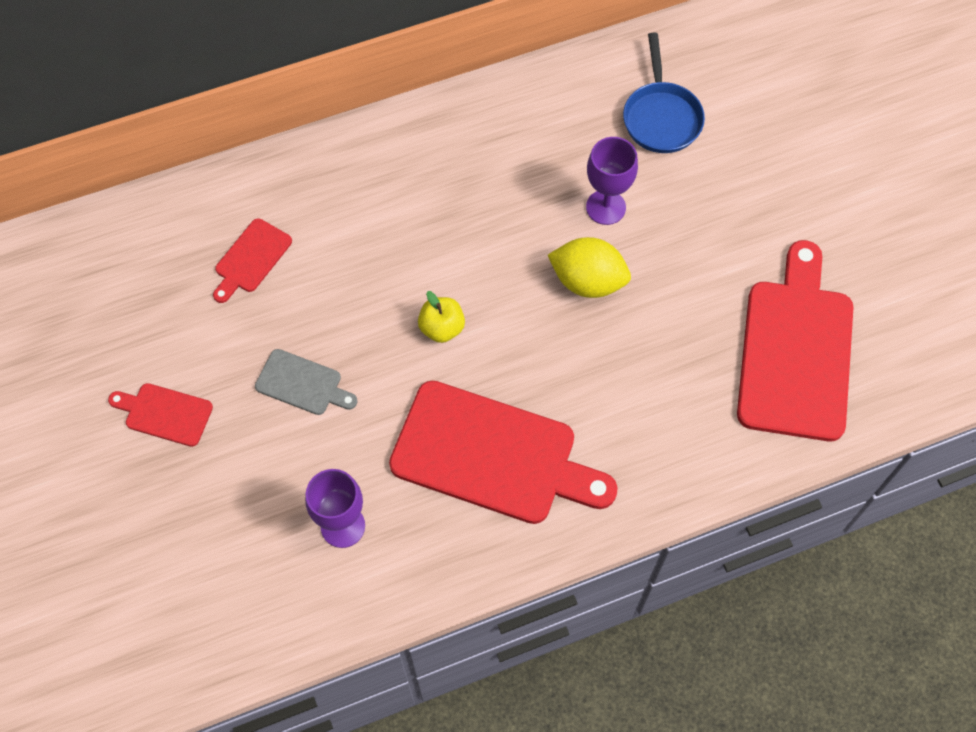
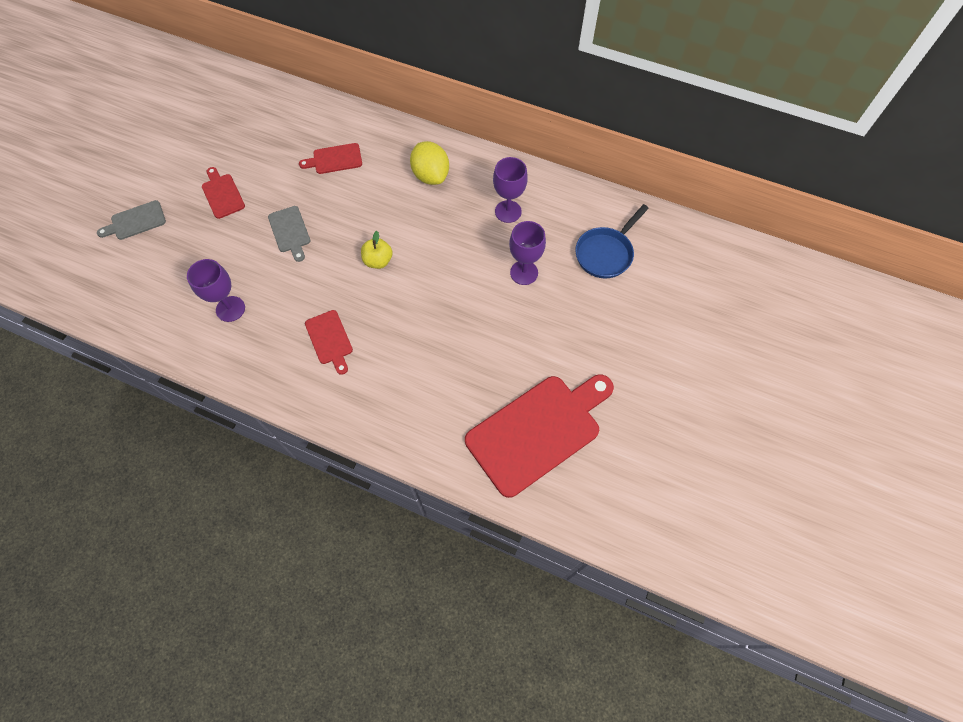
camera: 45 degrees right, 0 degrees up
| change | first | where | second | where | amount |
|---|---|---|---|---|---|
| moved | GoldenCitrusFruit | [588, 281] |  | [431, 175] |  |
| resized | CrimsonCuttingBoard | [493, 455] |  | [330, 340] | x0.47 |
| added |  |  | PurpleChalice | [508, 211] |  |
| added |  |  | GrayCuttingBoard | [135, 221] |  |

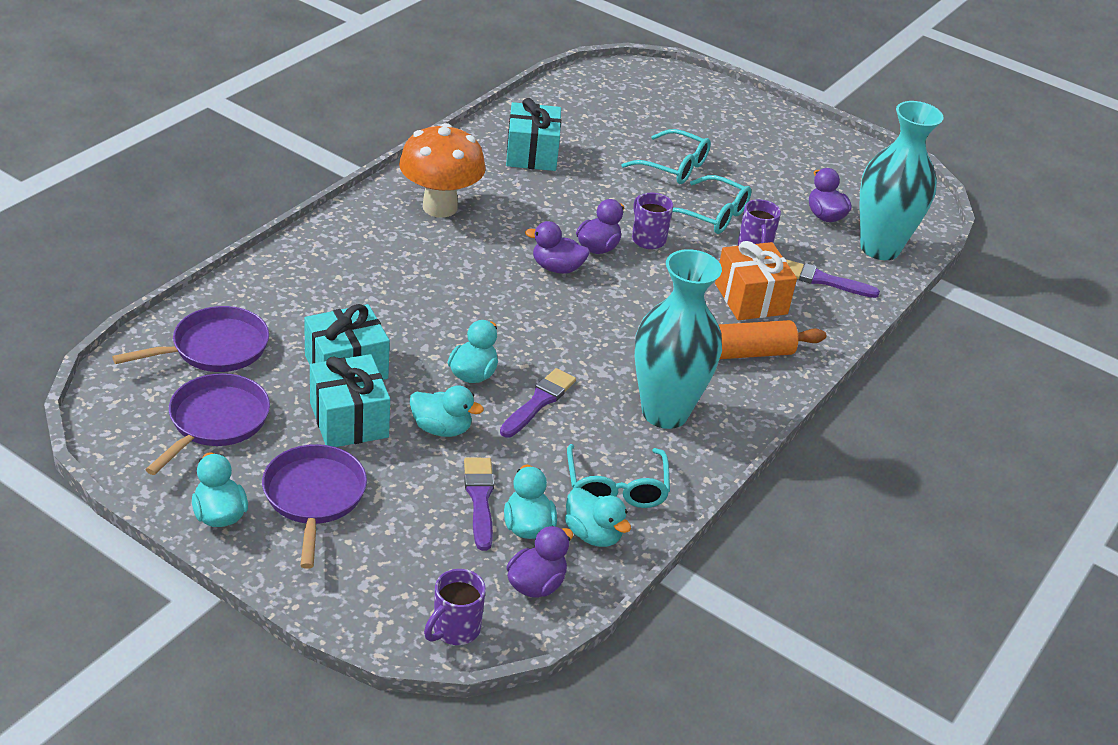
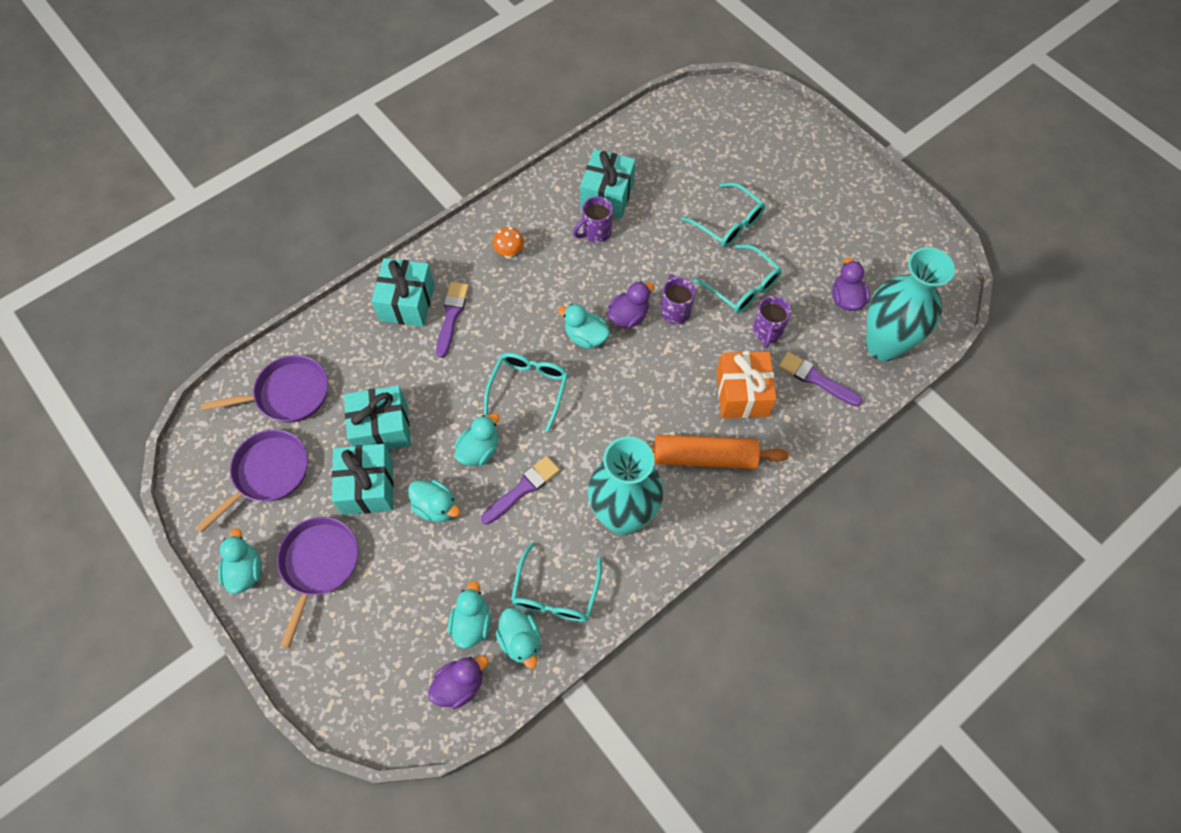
camera: 20 degrees right, 25 degrees up
| change | first | where | second | where | amount |
|---|---|---|---|---|---|
| resized | BrightOrangeMushroom | [440, 207] |  | [509, 253] | x0.44 |
| recoloured | PurpleRubberDuck | [557, 268] | TurquoiseRubberDuck | [585, 336] |  |
| moved | PurplePaintbrush | [480, 499] |  | [451, 316] |  |
| moved | PurpleTeaMug | [455, 630] |  | [595, 232] |  |
| added |  |  | TurquoiseGift | [407, 302] |  |
| added |  |  | TurquoiseSpectacles | [529, 388] |  |

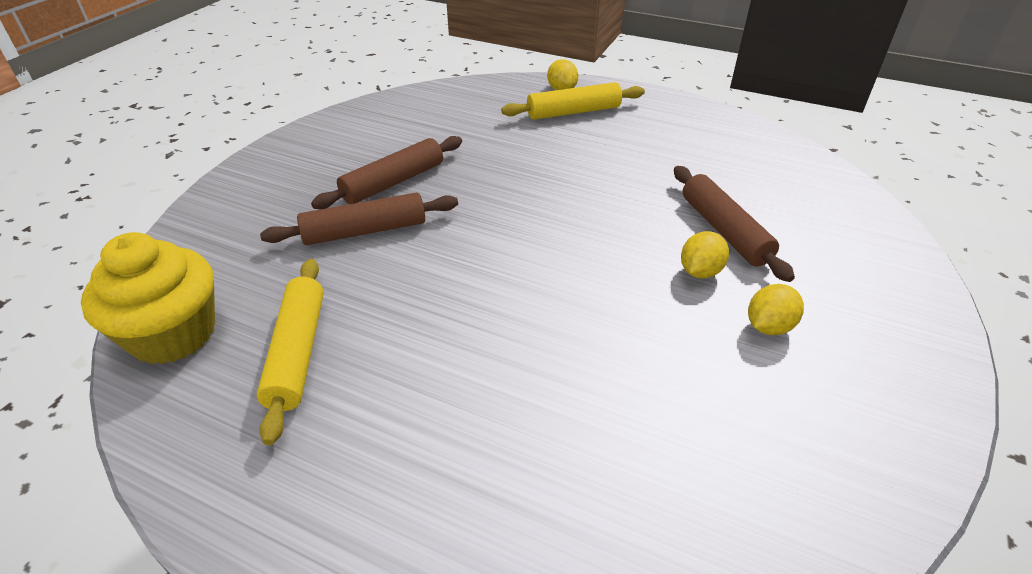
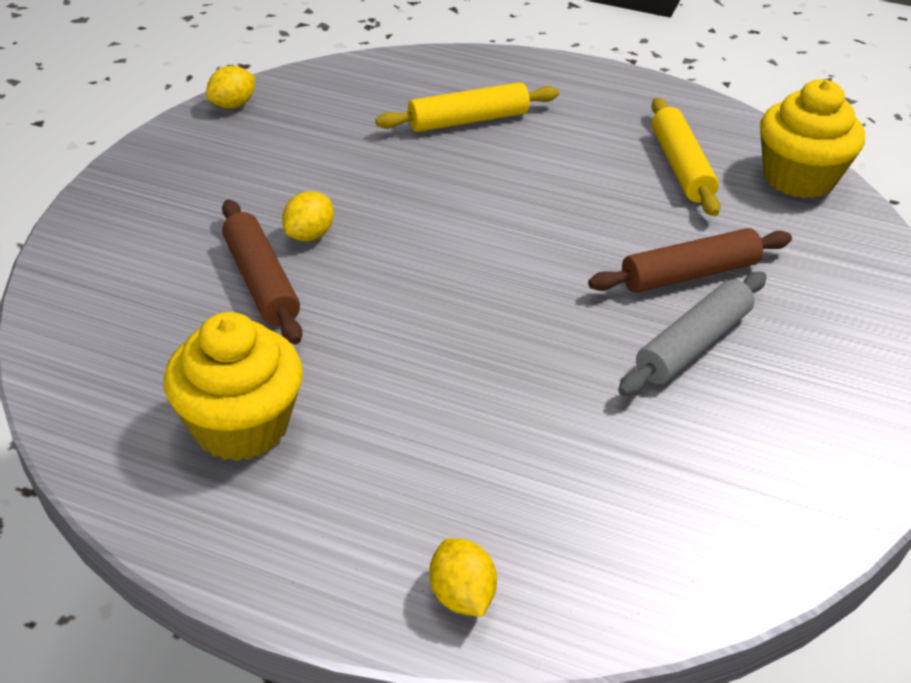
camera: 175 degrees right, 0 degrees up
| change | first | where | second | where | amount |
|---|---|---|---|---|---|
| moved | GoldenRollingPin | [573, 112] |  | [468, 120] |  |
| recoloured | RussetRollingPin | [393, 182] | GrayRollingPin | [692, 344] |  |
| moved | GoldenCitrusFruit | [768, 326] |  | [233, 105] |  |
| added |  |  | GoldenMuffin | [241, 426] |  |

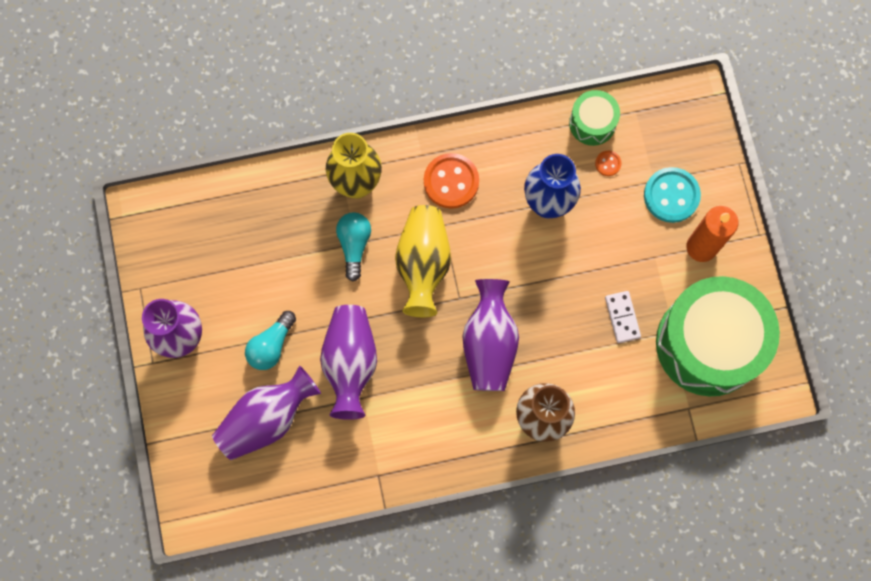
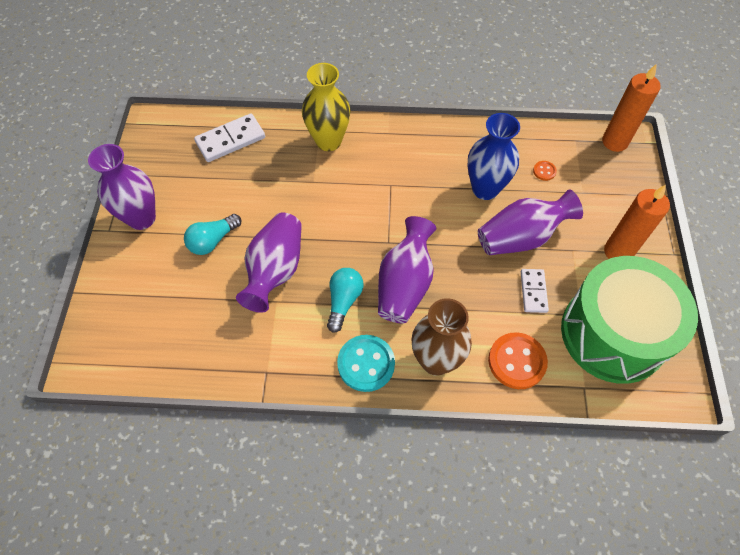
camera: 15 degrees right, 15 degrees down
| change | first | where | second | where | amount |
|---|---|---|---|---|---|
| removed | LeafGreenDrum | [592, 123] |  |  |  |
| moved | BrightOrangeSewingButton | [451, 181] |  | [517, 361] |  |
| moved | TurquoiseSewingButton | [671, 196] |  | [366, 364] |  |
| removed | GoldenTallVase | [423, 264] |  |  |  |
| moved | TurquoiseLightbulb | [354, 245] |  | [344, 301] |  |
| moved | PurpleTallVase | [267, 419] |  | [521, 237] |  |
| added |  |  | BrightOrangeWaxCandle | [614, 142] |  |
| added |  |  | PureWhiteDominoPiece | [230, 140] |  |

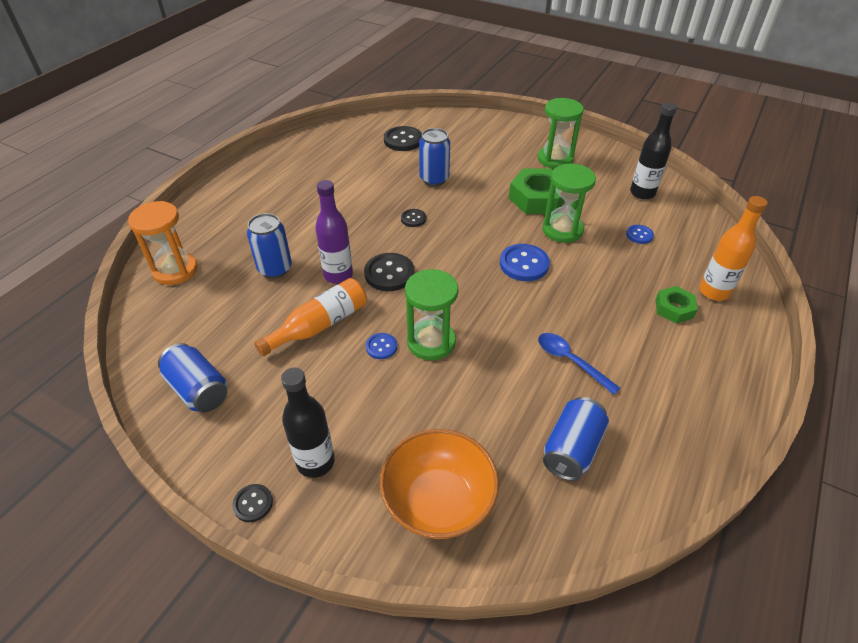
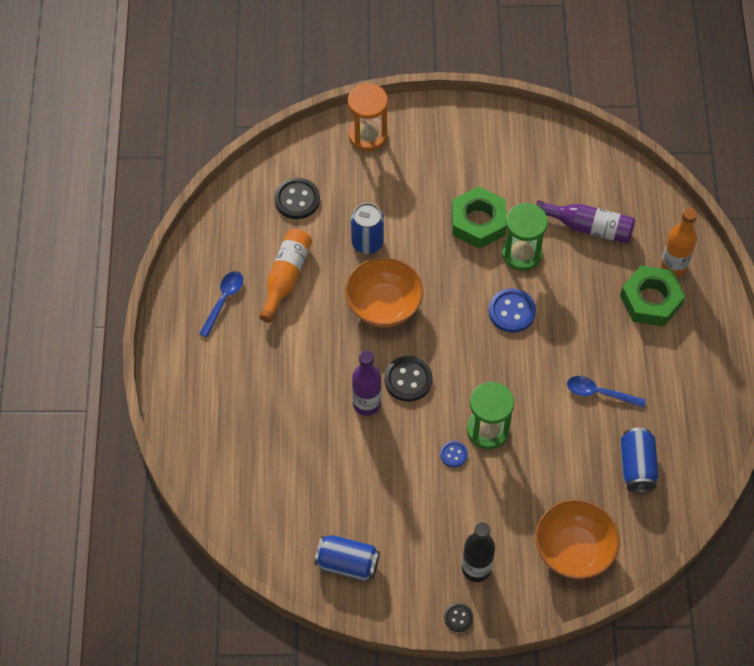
camera: 30 degrees left, 15 degrees up
| change | first | where | second | where | amount |
|---|---|---|---|---|---|
| removed | LeafGreenSandglass | [555, 159] |  |  |  |
| removed | EbonyDrinkBottle | [642, 193] |  |  |  |
| moved | BrightOrangeSandglass | [175, 270] |  | [368, 135] |  |
| replaced | EbonySewingButton | [413, 219] | BrightOrangeDeepDish | [384, 305] |  |
| removed | CobaltCan | [275, 269] |  |  |  |
| replaced | CobaltSewingButton | [639, 235] | PurpleDrinkBottle | [589, 227] |  |
| moved | BrightOrangeDrinkBottle | [319, 325] |  | [286, 277] |  |
| resized | LeafGreenNut | [674, 308] |  | [651, 300] | x1.74 |
| added |  |  | CobaltSpoon | [224, 300] |  |

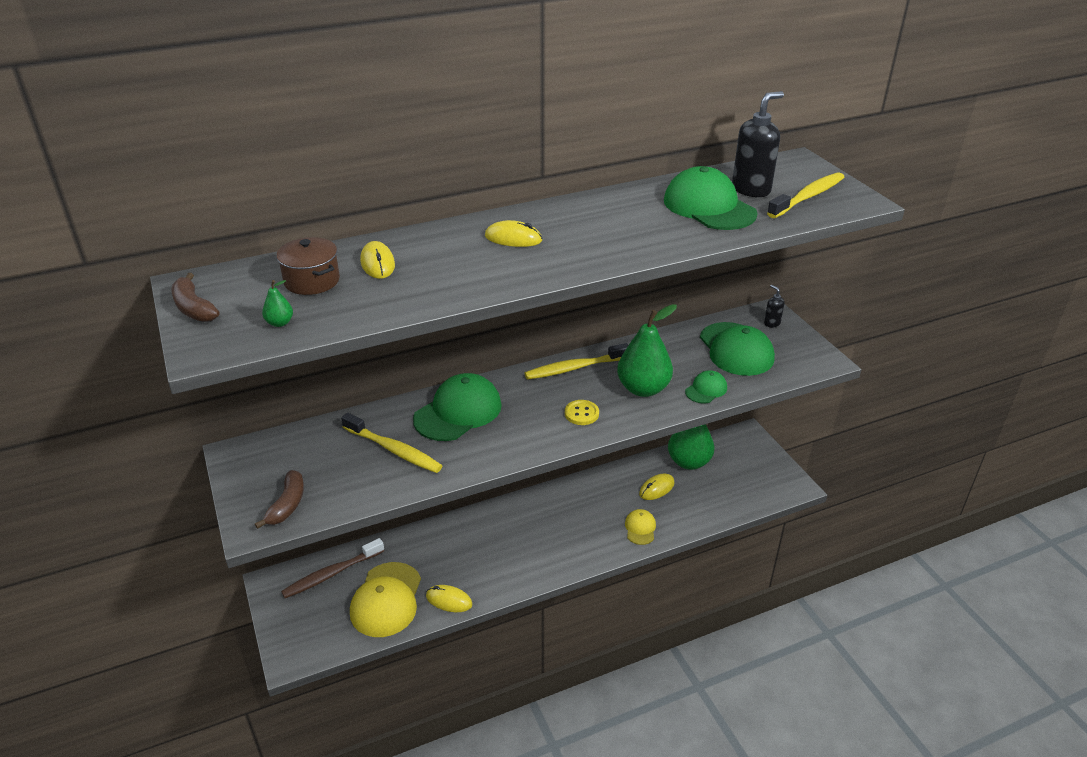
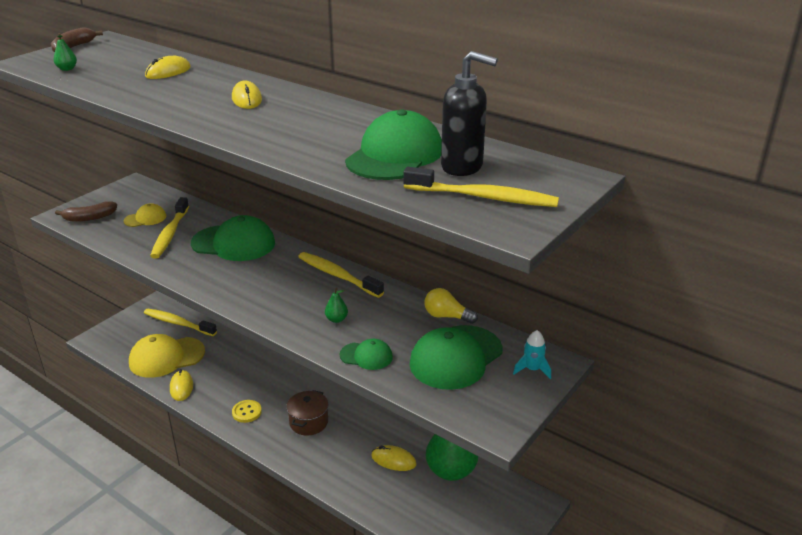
camera: 60 degrees right, 5 degrees down
| change | first | where | second | where | amount |
|---|---|---|---|---|---|
| moved | RussetStockpot | [312, 281] |  | [308, 422] |  |
| replaced | EbonySoapDispenser | [771, 323] | TurquoiseToyRocket | [532, 369] |  |
| resized | LeafGreenPearFruit | [643, 389] |  | [336, 319] | x0.40 |
| moved | GoldenSewingButton | [581, 413] |  | [247, 412] |  |
| moved | GoldenPeakedCap | [640, 528] |  | [145, 218] |  |
| recoloured | RussetToothbrush | [331, 574] | GoldenToothbrush | [178, 323] |  |
| added |  |  | GoldenLightbulb | [447, 316] |  |

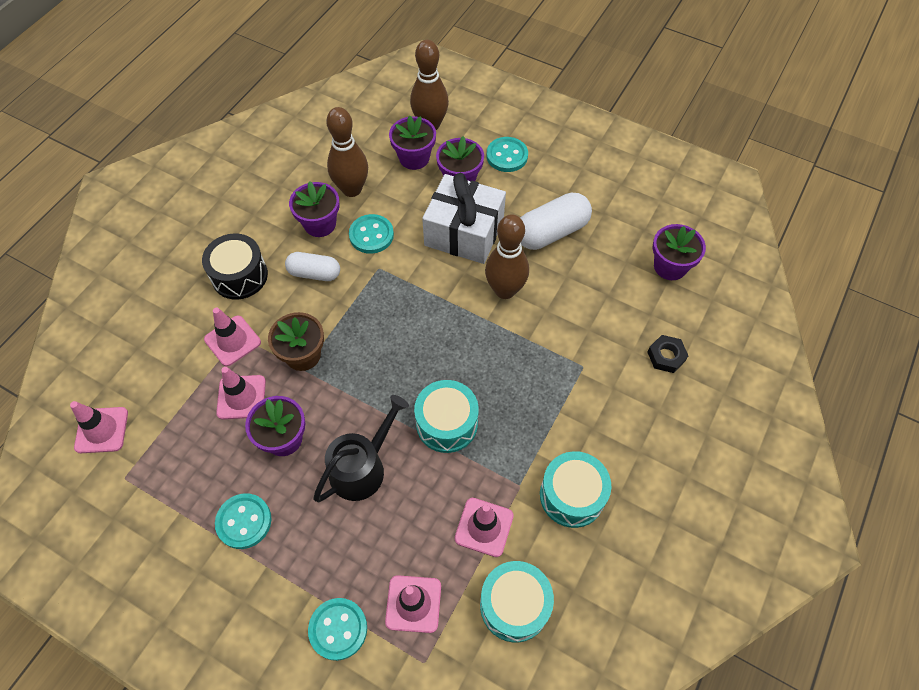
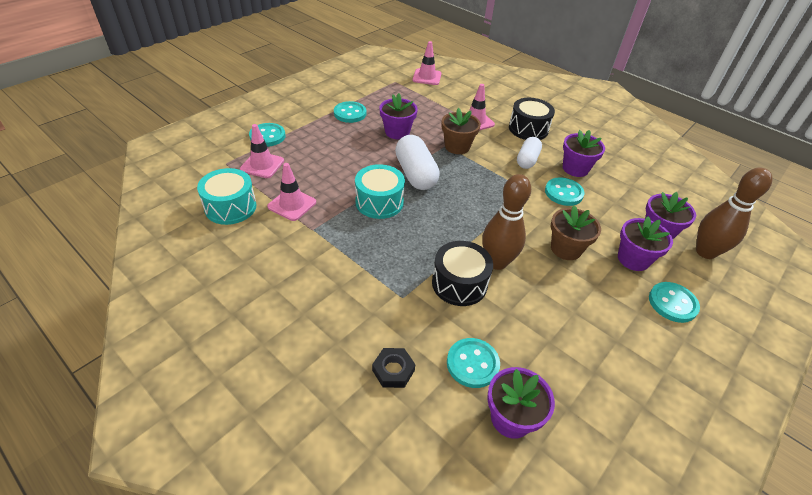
camera: 100 degrees right, 15 degrees down
| change | first | where | second | where | amount |
|---|---|---|---|---|---|
| removed | RussetBowlingPin | [352, 189] |  |  |  |
| replaced | PureWhiteGift | [464, 232] | RussetFlowerPot | [566, 249] |  |
| moved | PureWhitePill | [551, 232] |  | [415, 174] |  |
| removed | PinkRoadCone | [241, 397] |  |  |  |
| removed | EbonyWateringCan | [362, 468] |  |  |  |
| removed | TurquoiseDrum | [572, 495] |  |  |  |
| added |  |  | EbonyDrum | [459, 283] |  |
| added |  |  | TurquoiseSewingButton | [472, 364] |  |

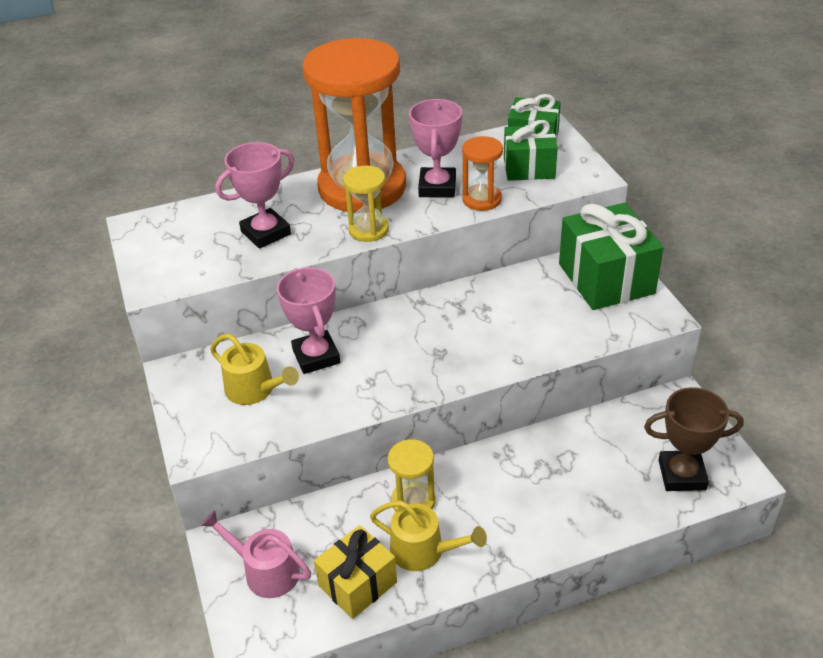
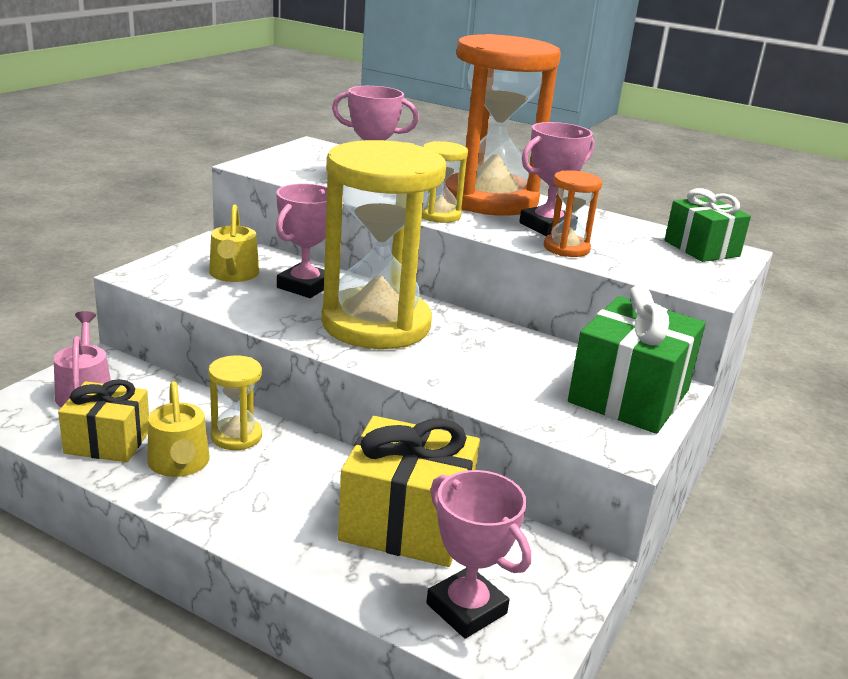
camera: 45 degrees right, 15 degrees down
| change | first | where | second | where | amount |
|---|---|---|---|---|---|
| removed | LeafGreenGift | [529, 168] |  |  |  |
| recoloured | RussetTrophy | [682, 475] | PinkTrophy | [466, 608] |  |
| added |  |  | GoldenSandglass | [376, 324] |  |
| added |  |  | GoldenGift | [406, 522] |  |

